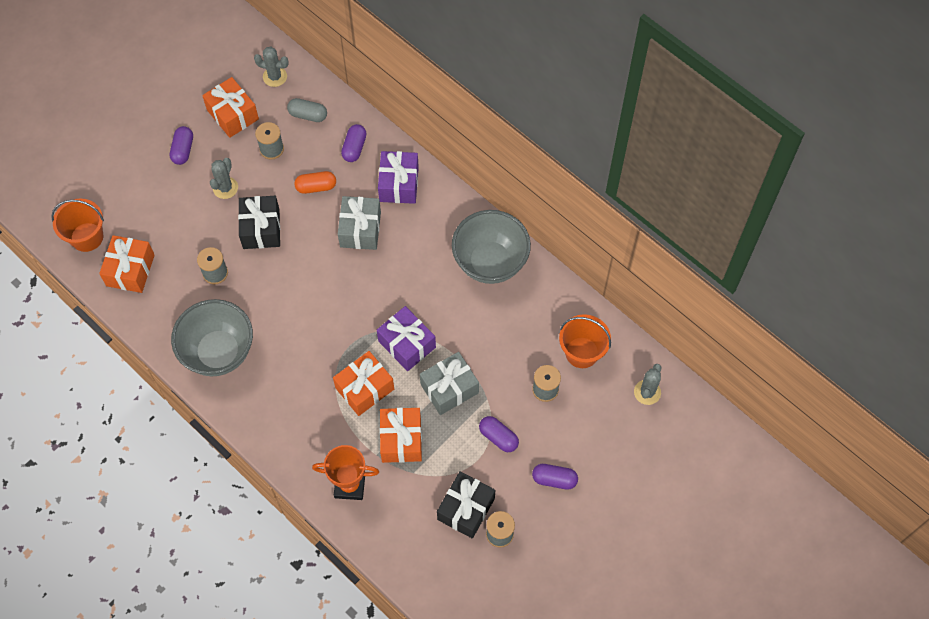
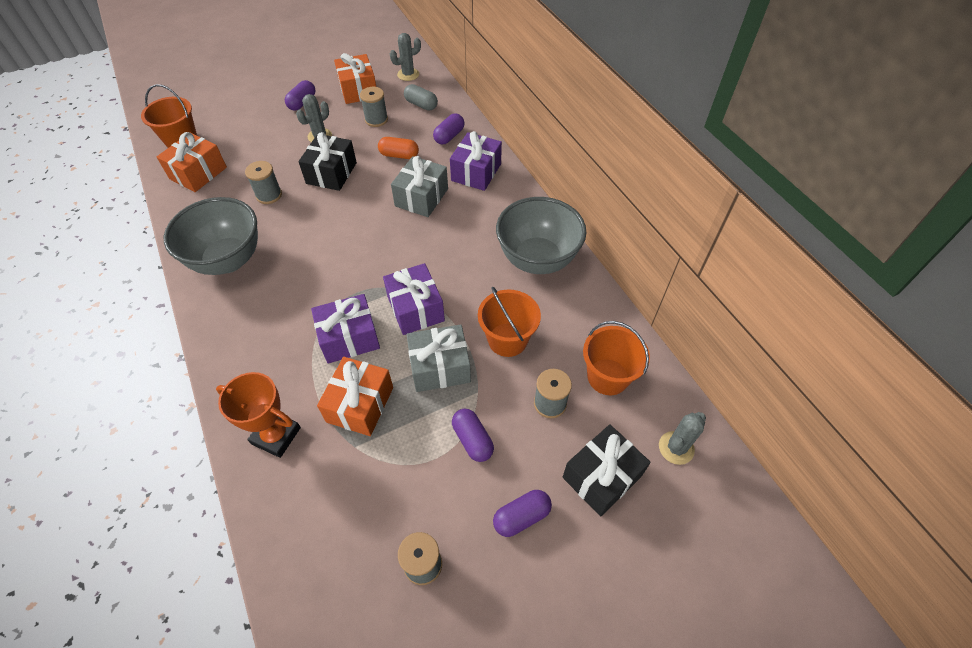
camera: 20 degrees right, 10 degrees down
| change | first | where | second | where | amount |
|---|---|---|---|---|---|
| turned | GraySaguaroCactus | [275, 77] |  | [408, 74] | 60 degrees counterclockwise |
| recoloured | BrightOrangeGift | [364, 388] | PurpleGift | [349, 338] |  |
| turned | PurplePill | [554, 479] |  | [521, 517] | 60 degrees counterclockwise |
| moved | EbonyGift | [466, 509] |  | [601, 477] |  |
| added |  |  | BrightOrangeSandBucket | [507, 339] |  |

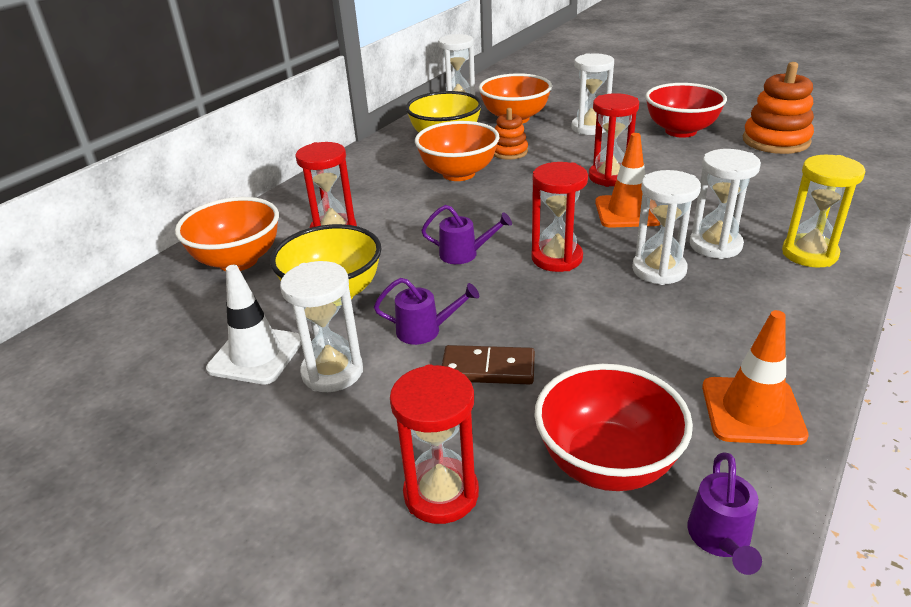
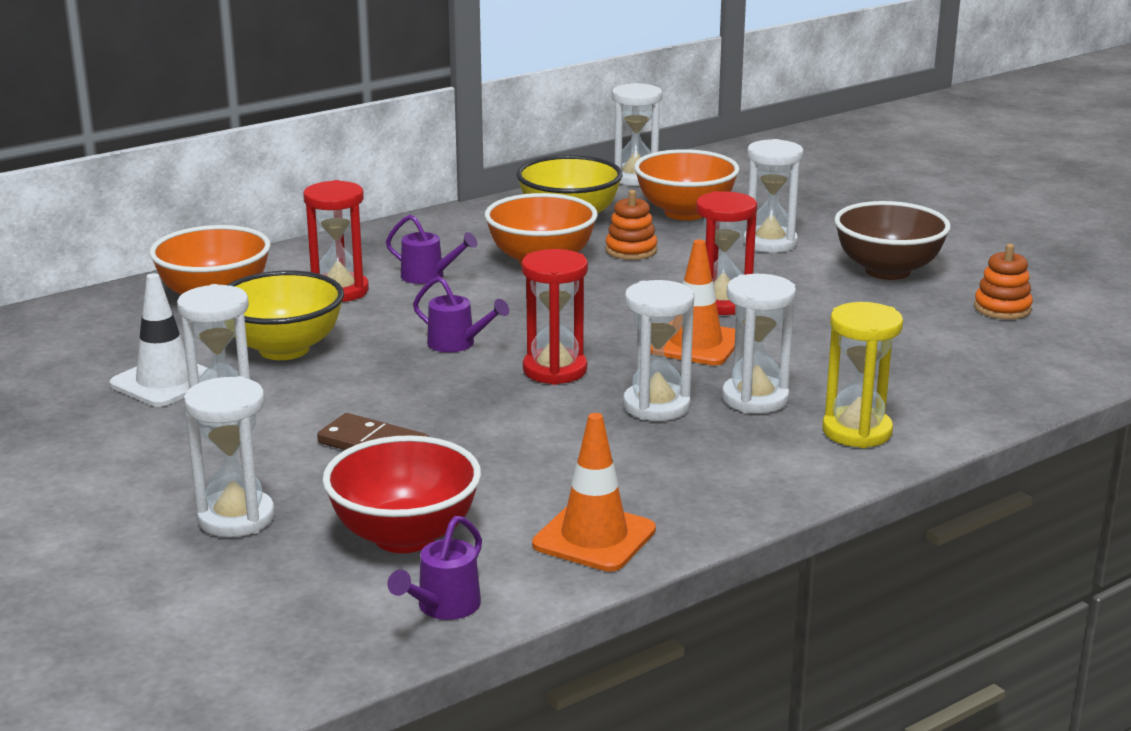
camera: 20 degrees right, 10 degrees down
| change | first | where | second | where | amount |
|---|---|---|---|---|---|
| resized | BrightOrangeStackingRings | [775, 141] |  | [1002, 308] | x0.59 |
| recoloured | CrimsonDeepDish | [680, 131] | RussetDeepDish | [887, 271] |  |
| moved | PurpleWateringCan | [425, 331] |  | [428, 276] |  |
| recoloured | CrimsonSandglass | [441, 493] | PureWhiteSandglass | [236, 518] |  |

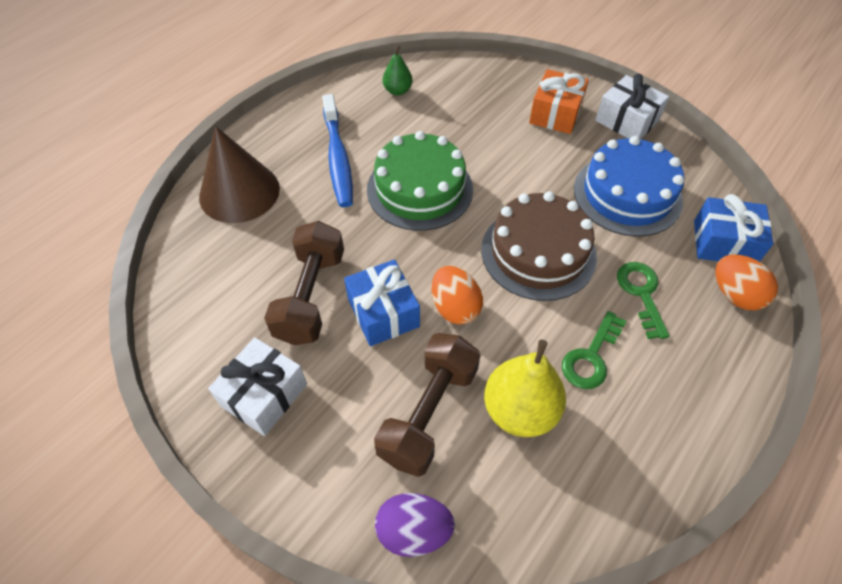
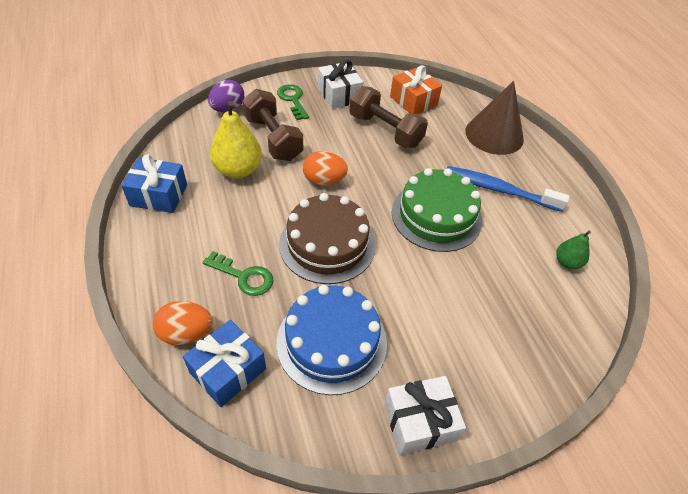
camera: 120 degrees right, 5 degrees down
| change | first | where | second | where | amount |
|---|---|---|---|---|---|
| moved | BrightOrangeGift | [555, 114] |  | [413, 101] |  |
| moved | CobaltGift | [383, 313] |  | [159, 195] |  |
| moved | LeafGreenLatchkey | [591, 357] |  | [293, 100] |  |

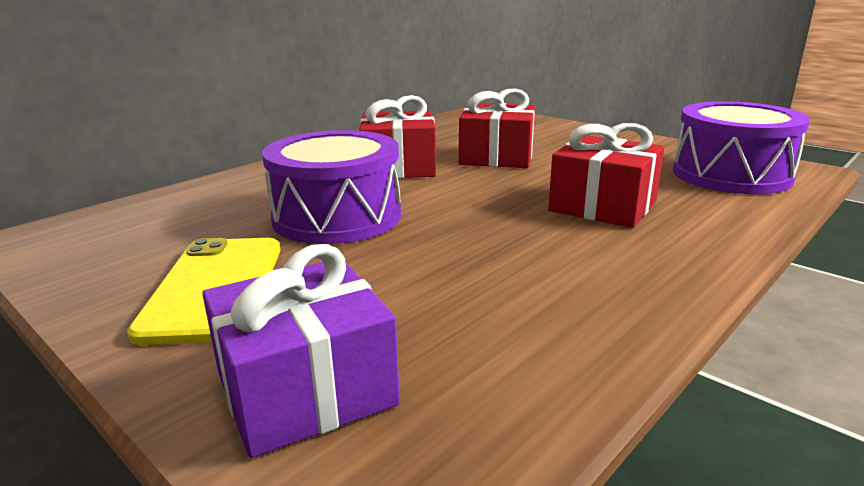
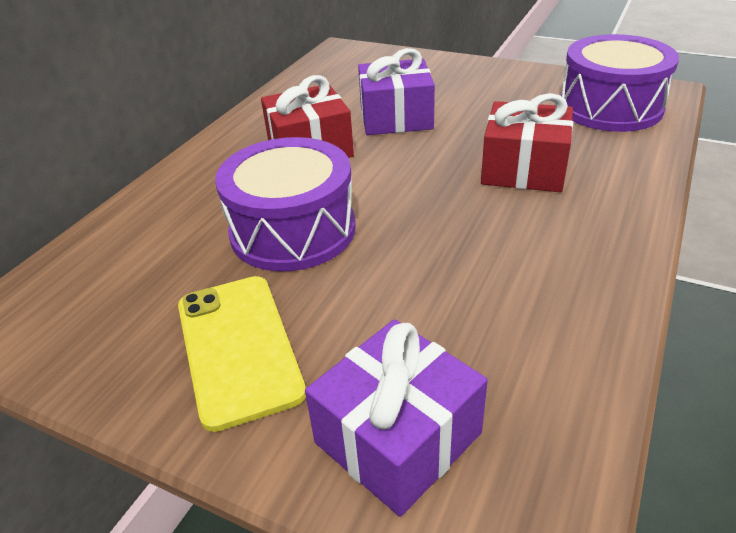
camera: 15 degrees left, 15 degrees up
| change | first | where | second | where | amount |
|---|---|---|---|---|---|
| recoloured | CrimsonGift | [497, 157] | PurpleGift | [396, 117] |  |

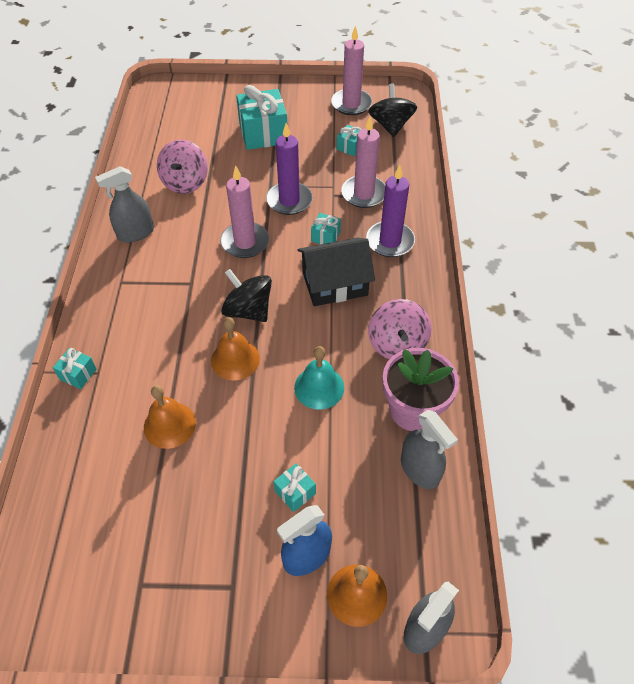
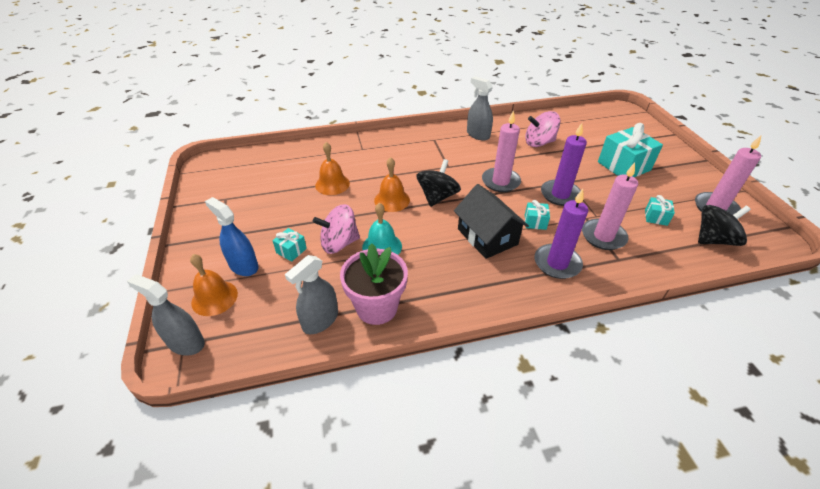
camera: 75 degrees right, 10 degrees down
| change | first | where | second | where | amount |
|---|---|---|---|---|---|
| moved | PinkWhirligig | [397, 344] |  | [339, 243] |  |
| removed | TurquoiseGift | [78, 374] |  |  |  |

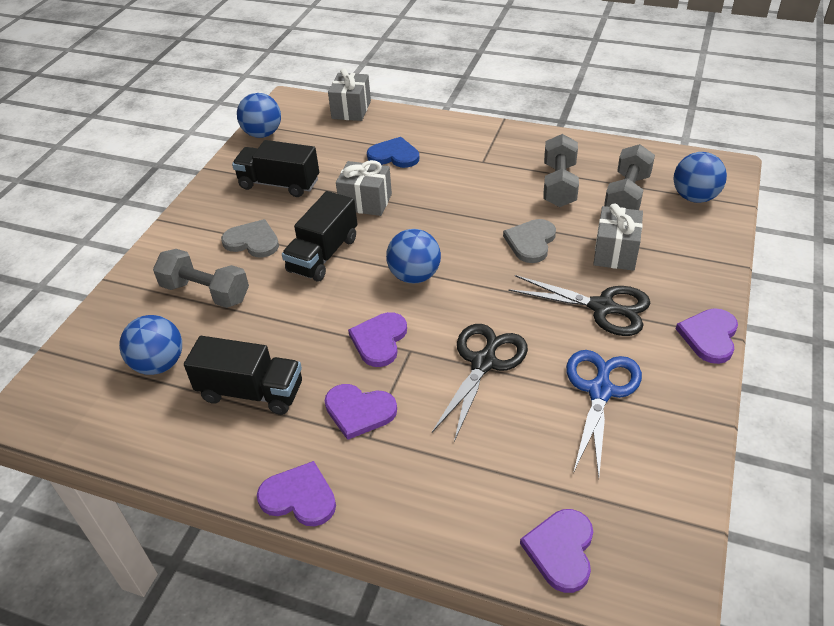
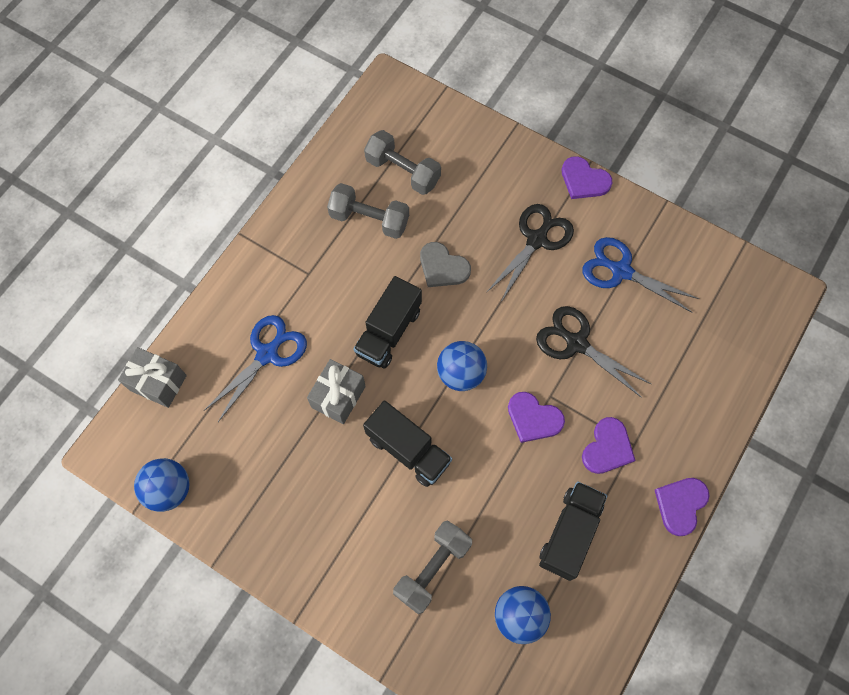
camera: 80 degrees left, 25 degrees up
| change | first | where | second | where | amount |
|---|---|---|---|---|---|
| replaced | CobaltHeart | [394, 155] | CobaltScissors | [267, 354] |  |
| moved | EbonyTruck | [279, 184] |  | [388, 331] |  |
| removed | CobaltSphere | [694, 197] |  |  |  |
| removed | GrayGift | [615, 252] |  |  |  |
| removed | GrayHeart | [252, 241] |  |  |  |
| removed | PurpleHeart | [561, 550] |  |  |  |

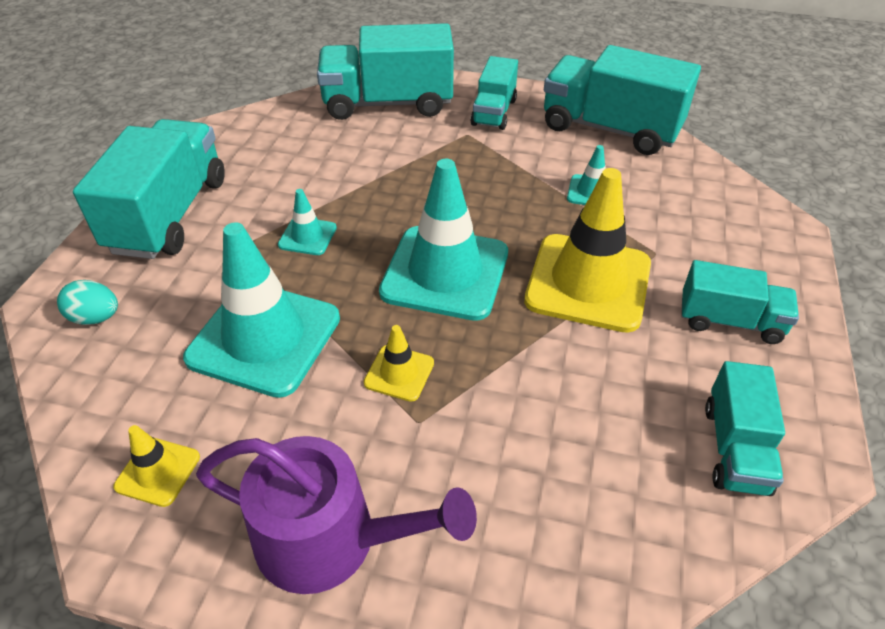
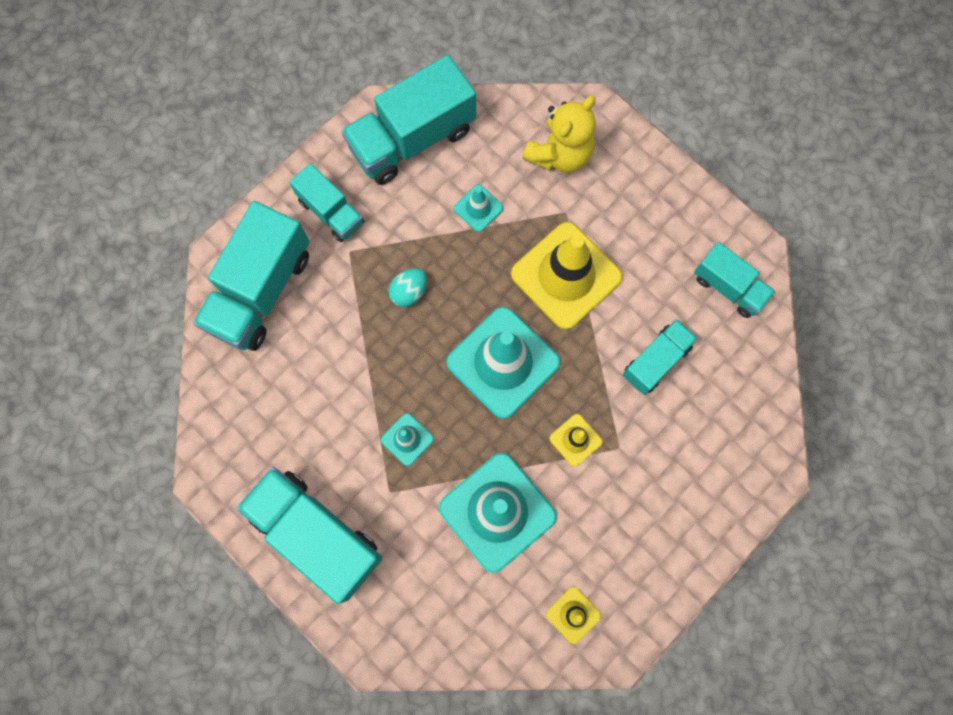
camera: 60 degrees left, 30 degrees up
| change | first | where | second | where | amount |
|---|---|---|---|---|---|
| moved | TurquoiseTruck | [730, 321] |  | [656, 361] |  |
| moved | TurquoiseEggShape | [96, 318] |  | [409, 292] |  |
| removed | PurpleWateringCan | [330, 539] |  |  |  |
| added |  |  | GoldenTeddyBear | [560, 154] |  |

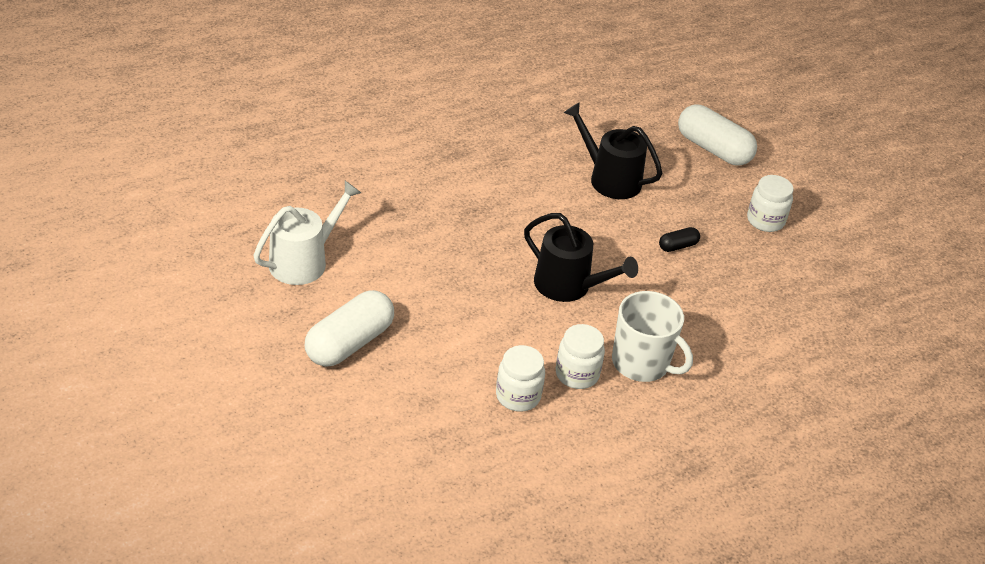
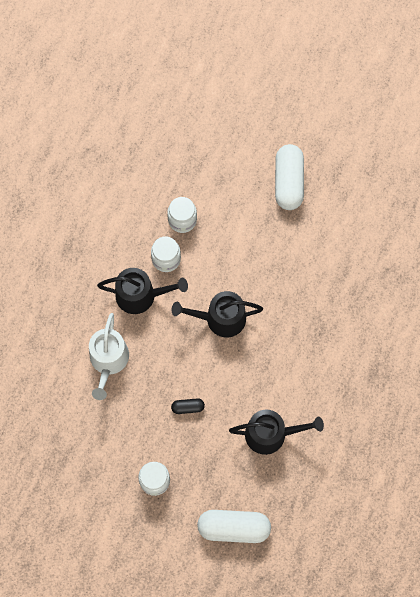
camera: 145 degrees right, 30 degrees up
| change | first | where | second | where | amount |
|---|---|---|---|---|---|
| moved | PureWhiteWateringCan | [304, 261] |  | [108, 361] |  |
| turned | EbonyPill | [678, 246] |  | [188, 407] | 60 degrees clockwise |
| replaced | PureWhiteTeaMug | [641, 363] | EbonyWateringCan | [140, 295] |  |

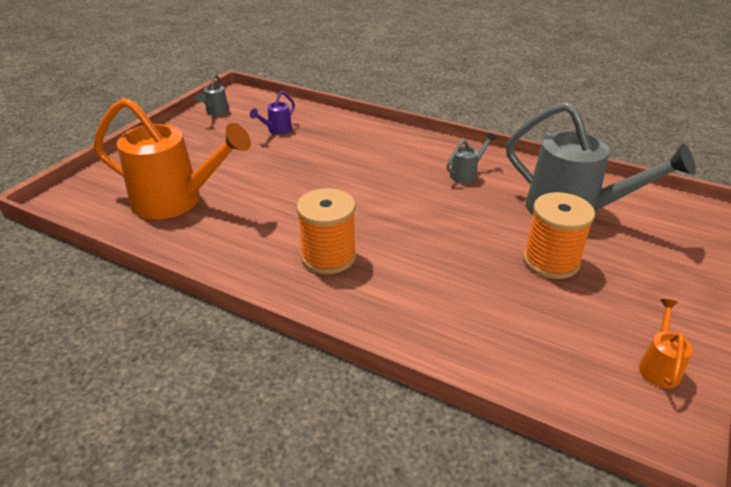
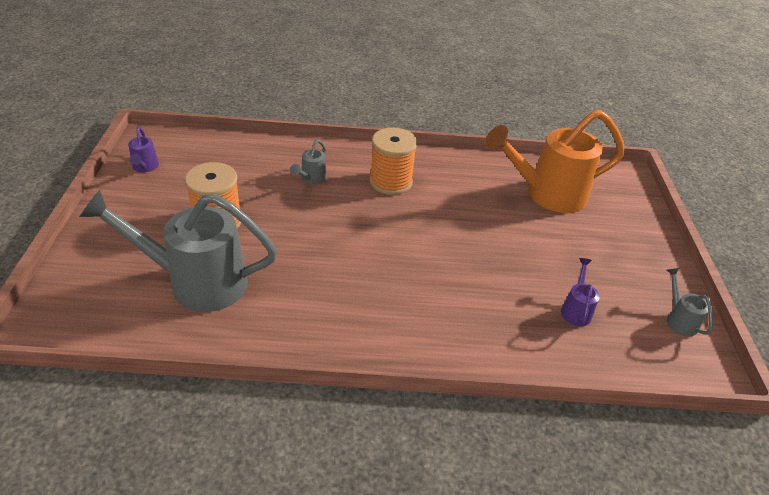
camera: 150 degrees right, 5 degrees up
| change | first | where | second | where | amount |
|---|---|---|---|---|---|
| moved | GrayWateringCan | [466, 174] |  | [311, 179] |  |
| recoloured | BrightOrangeWateringCan | [659, 366] | PurpleWateringCan | [145, 167] |  |

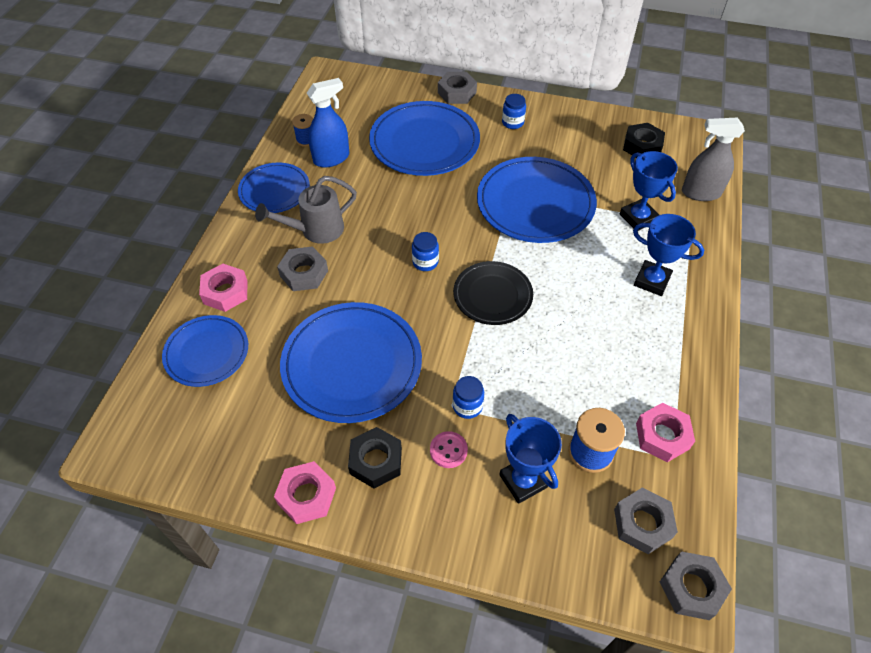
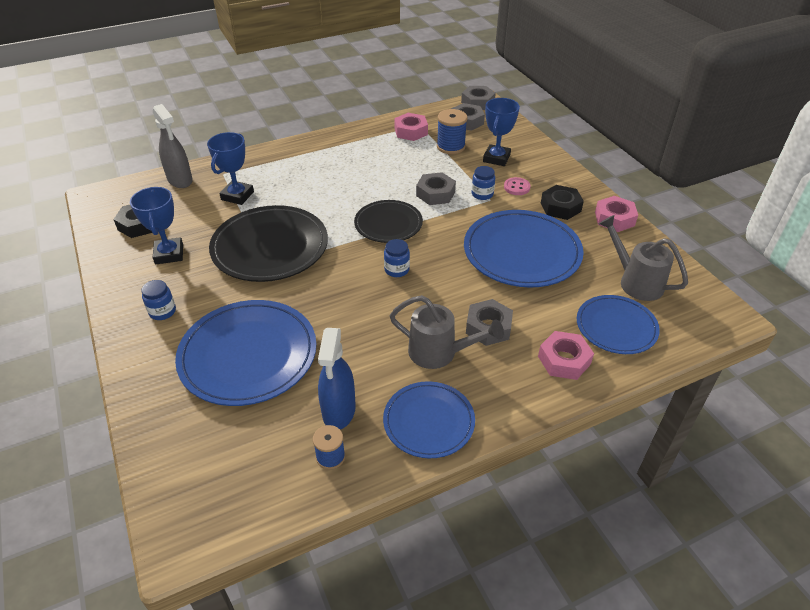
camera: 130 degrees left, 10 degrees down
| change | first | where | second | where | amount |
|---|---|---|---|---|---|
| moved | GrayNut | [457, 92] |  | [435, 193] |  |
| turned | CobaltSprayer | [331, 158] |  | [339, 411] | 105 degrees counterclockwise |
| recoloured | CobaltFlatDish | [535, 203] | EbonyFlatDish | [270, 247] |  |
| moved | CobaltTrophy | [652, 281] |  | [169, 254] |  |
| added |  |  | GrayWateringCan | [636, 282] |  |

